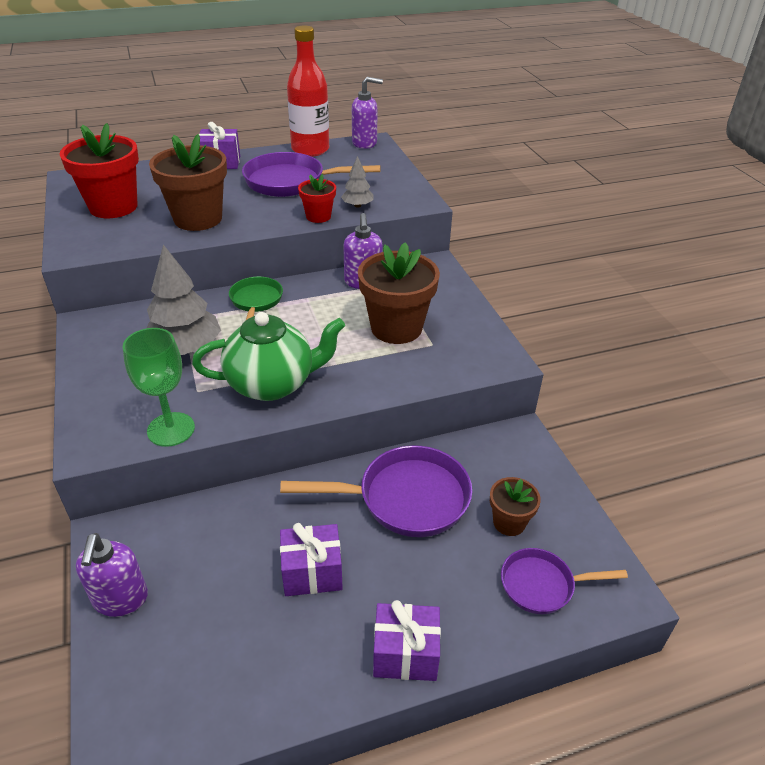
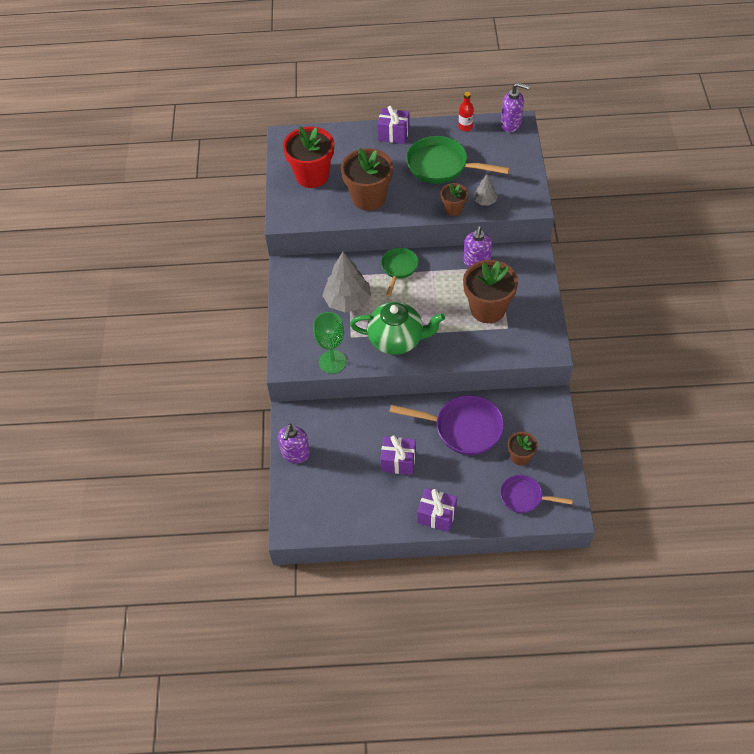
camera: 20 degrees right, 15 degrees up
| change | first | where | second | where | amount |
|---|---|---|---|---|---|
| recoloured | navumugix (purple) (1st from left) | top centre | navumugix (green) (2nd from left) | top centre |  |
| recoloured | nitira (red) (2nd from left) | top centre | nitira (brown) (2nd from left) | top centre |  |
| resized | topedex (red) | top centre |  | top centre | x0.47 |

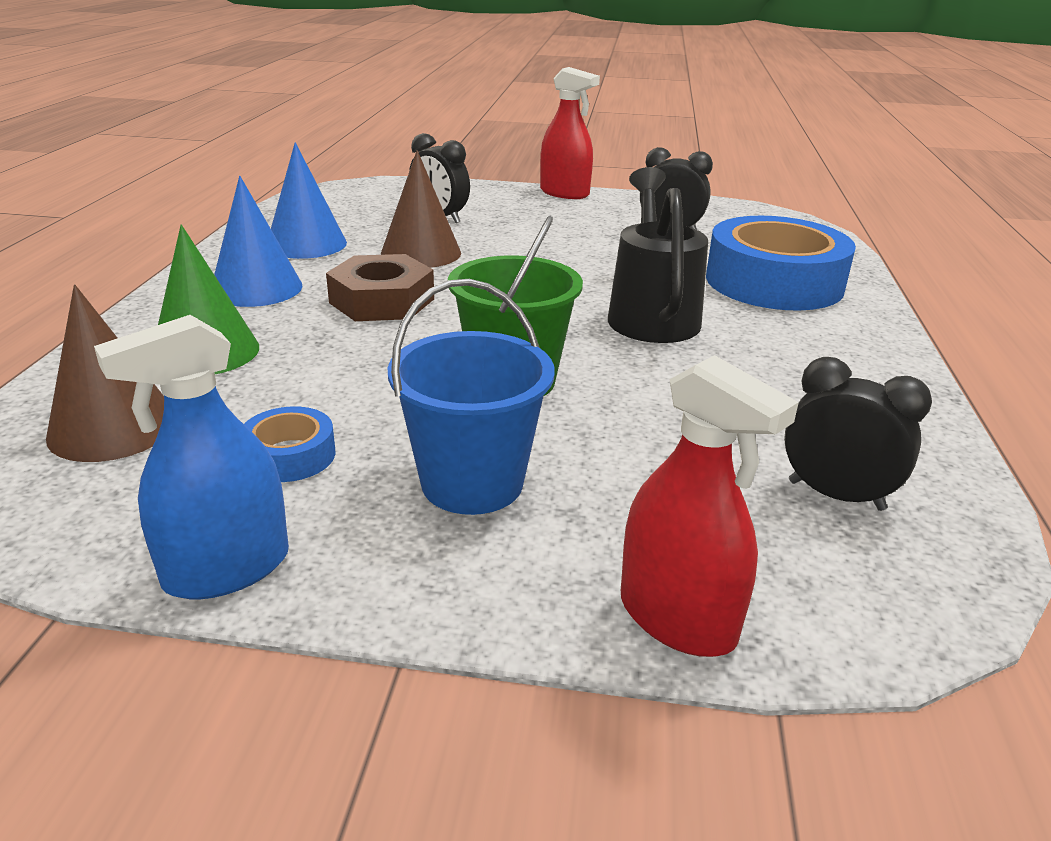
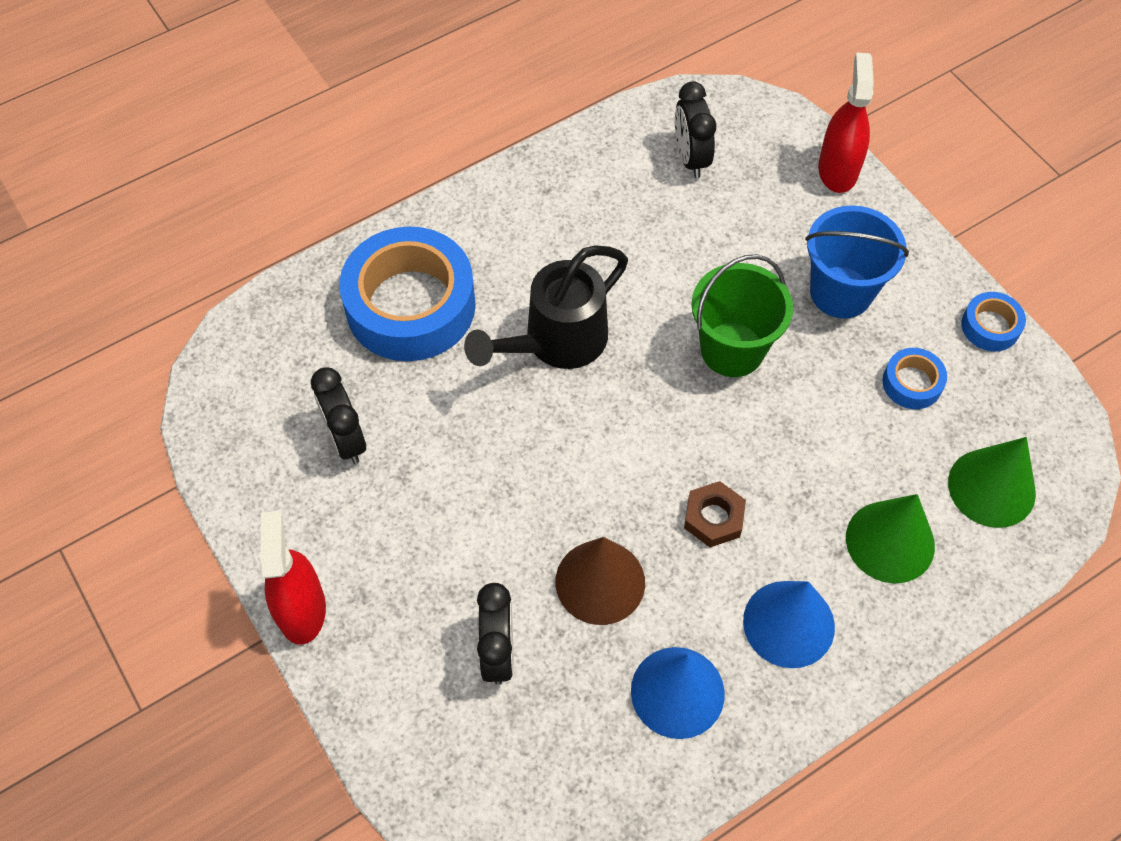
camera: 130 degrees left, 30 degrees up
| change | first | where | second | where | amount |
|---|---|---|---|---|---|
| resized | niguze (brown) | centre |  | centre | x0.64 |
| recoloured | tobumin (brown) (1st from left) | middle left | tobumin (green) (2nd from left) | middle right |  |
| replaced | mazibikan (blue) | middle left | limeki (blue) (3rd from left) | middle right |  |

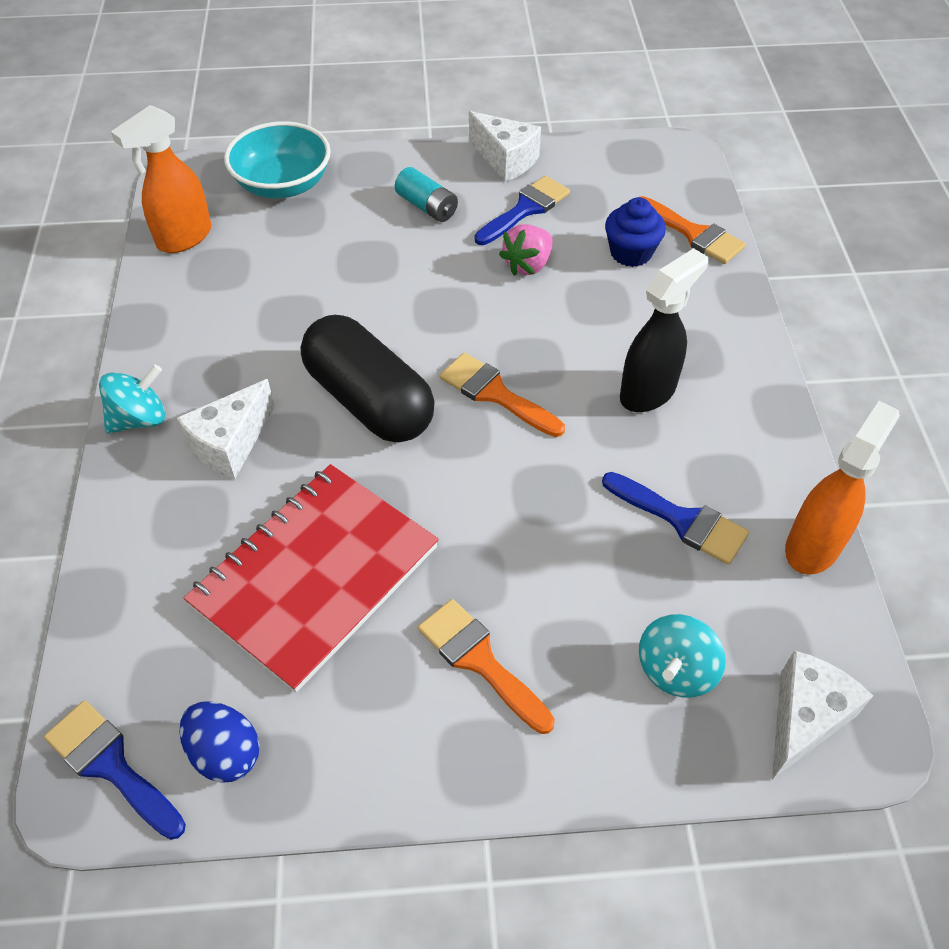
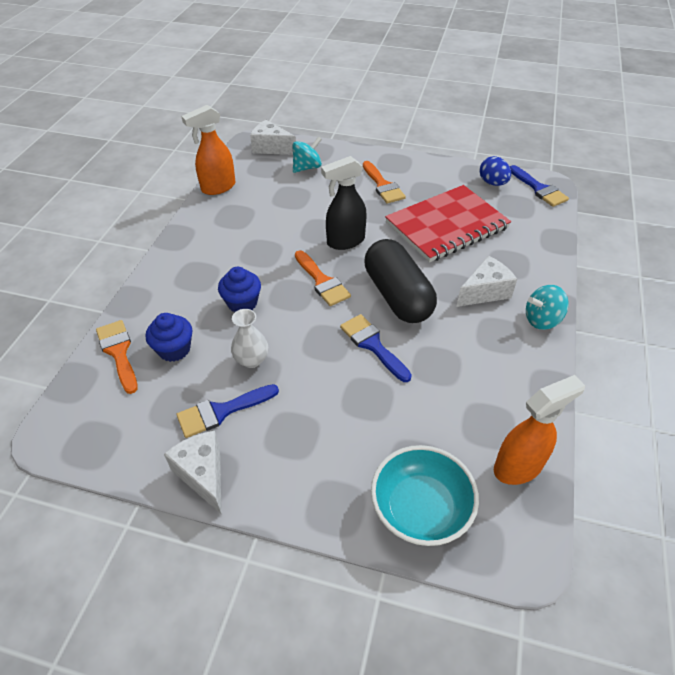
camera: 160 degrees left, 5 degrees down
| change | first | where | second | where | amount |
|---|---|---|---|---|---|
| added |  |  | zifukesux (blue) (2nd from left) | centre |  |
| replaced | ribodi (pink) | top centre | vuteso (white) | centre |  |
| turned | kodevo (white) (3rd from left in the first image) | bottom right | kodevo (white) (2nd from left) | top centre | 60 degrees clockwise |
| moved | mazibikan (black) | middle right |  | top centre |  |
| moved | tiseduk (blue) (3rd from left in the first image) | middle right | tiseduk (blue) (2nd from left) | centre |  |
| removed | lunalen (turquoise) | top centre |  |  |  |

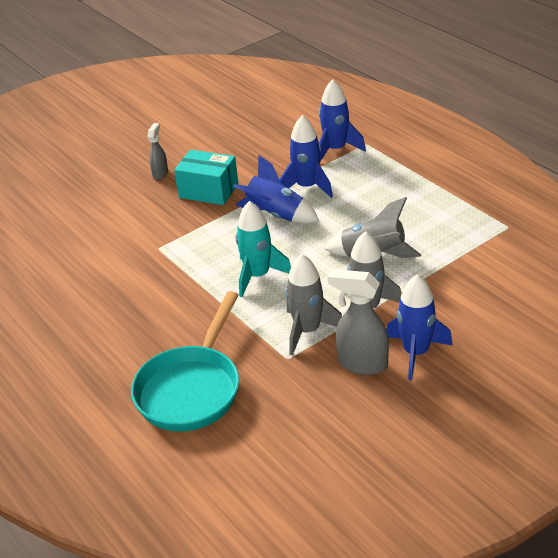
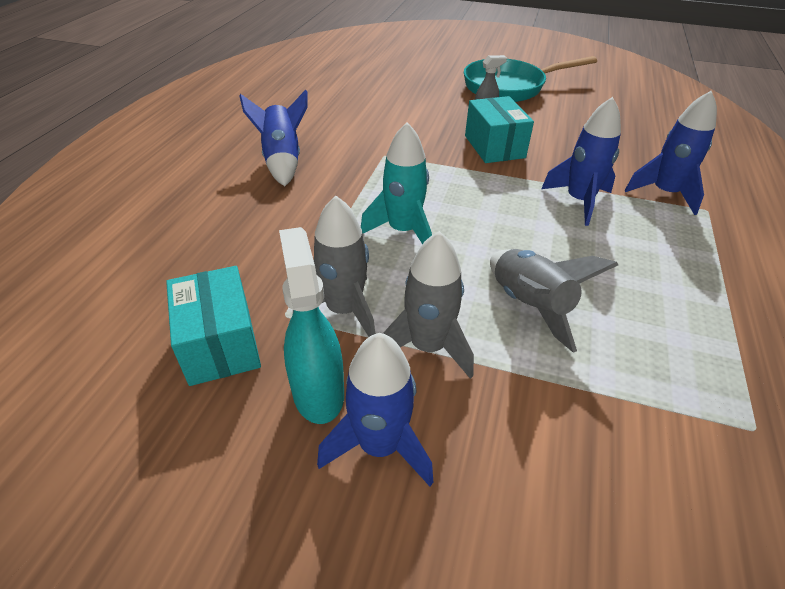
camera: 50 degrees right, 5 degrees up
| change | first | where | second | where | amount |
|---|---|---|---|---|---|
| added |  |  | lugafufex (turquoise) (1st from left) | middle left |  |
| moved | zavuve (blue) (1st from left) | centre |  | top centre |  |
| recoloured | mazibikan (grey) (2nd from left) | centre | mazibikan (turquoise) | centre |  |
| moved | navumugix (turquoise) | middle left |  | top right |  |

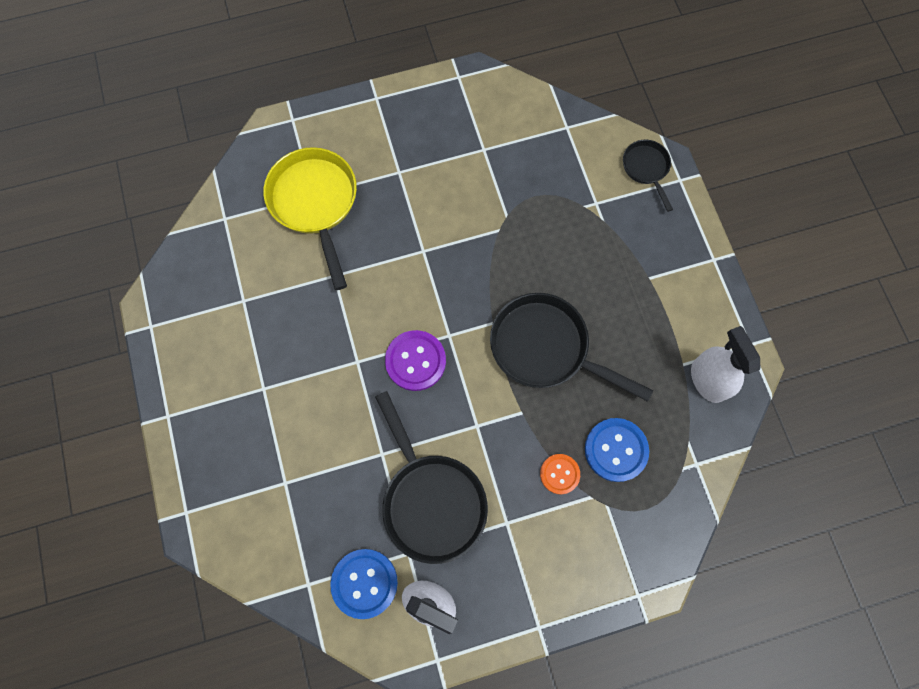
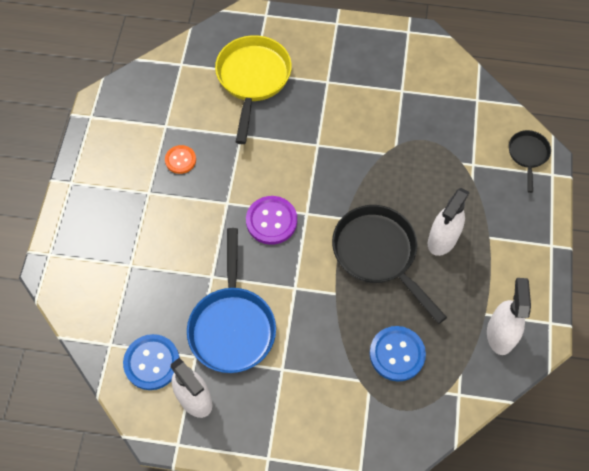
camera: 25 degrees right, 10 degrees down
| change | first | where | second | where | amount |
|---|---|---|---|---|---|
| moved | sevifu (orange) | bottom centre |  | middle left |  |
| recoloured | navumugix (black) (1st from left) | bottom centre | navumugix (blue) | centre |  |
| added |  |  | mazibikan (white) (2nd from left) | middle right |  |

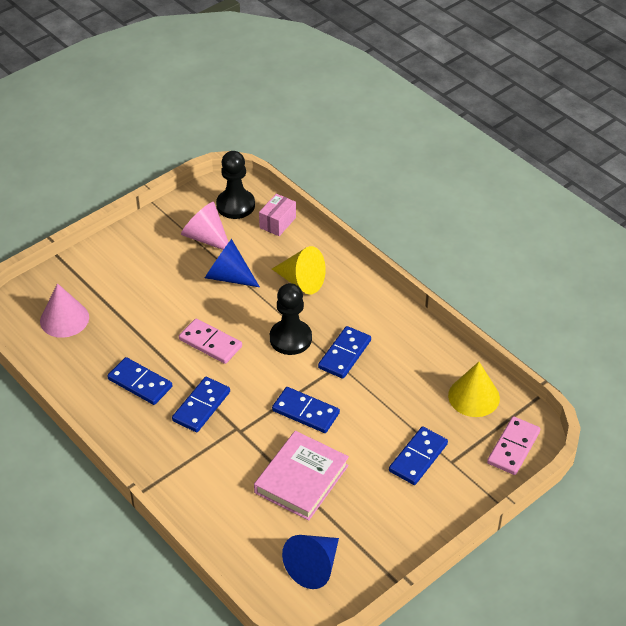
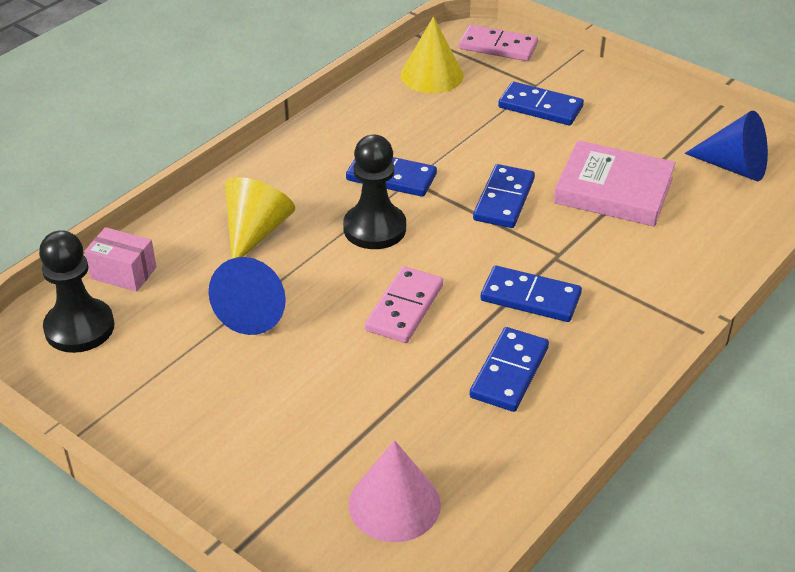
camera: 100 degrees left, 5 degrees down
| change | first | where | second | where | amount |
|---|---|---|---|---|---|
| removed | tobumin (pink) (2nd from left) | middle left |  |  |  |

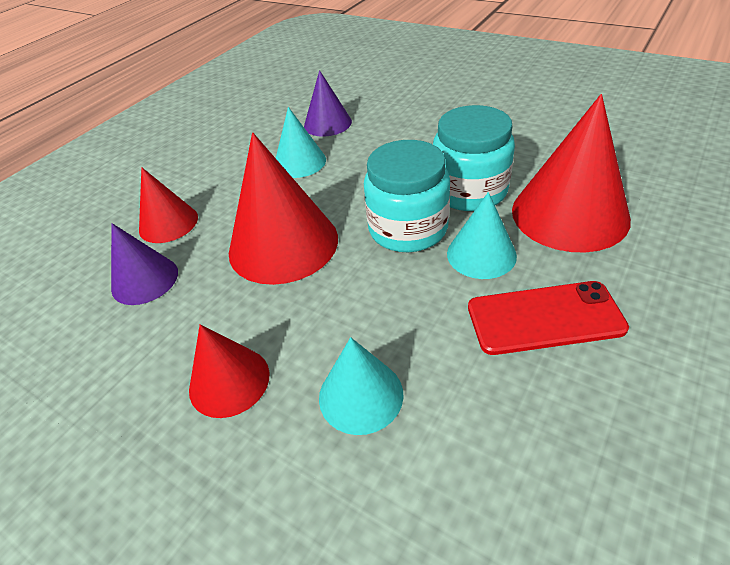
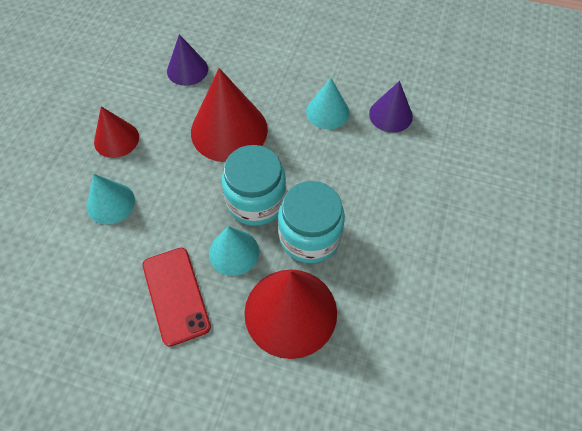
camera: 70 degrees right, 15 degrees up
| change | first | where | second | where | amount |
|---|---|---|---|---|---|
| removed | tobumin (red) (1st from left) | middle left |  |  |  |

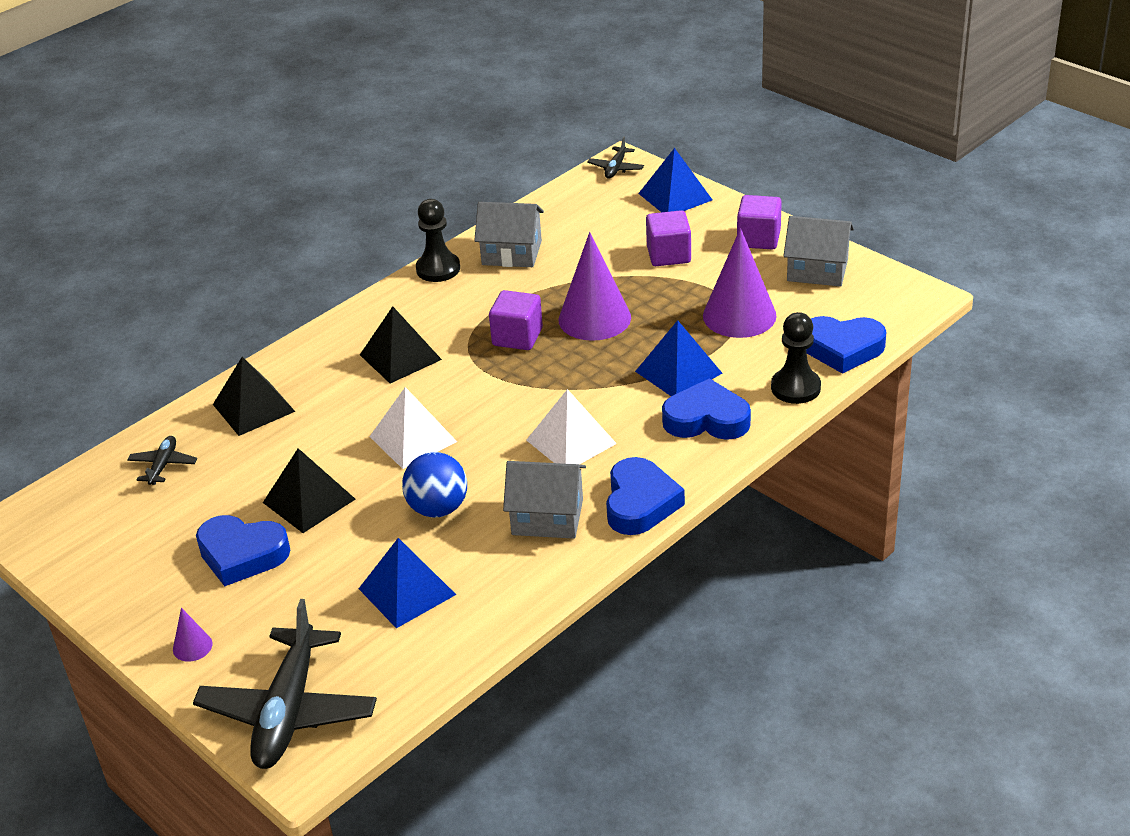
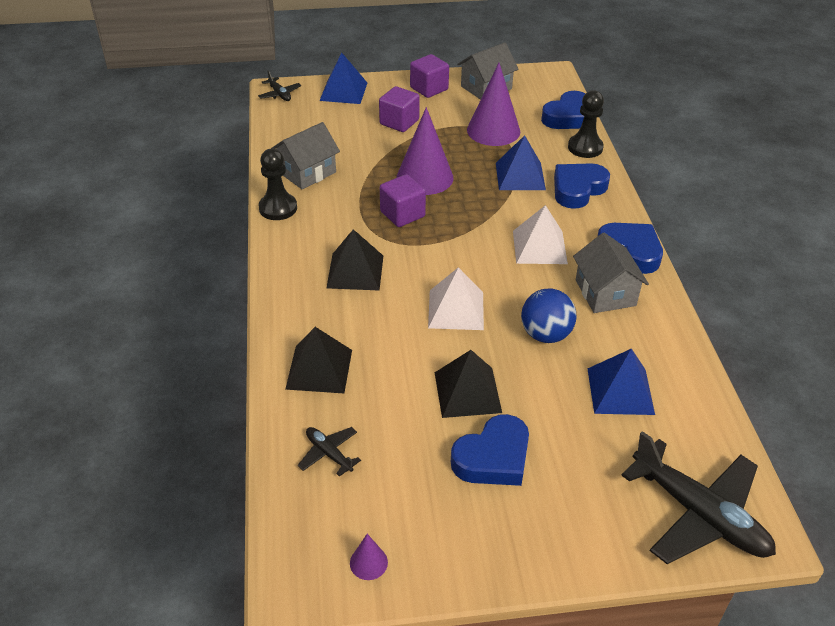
camera: 55 degrees left, 5 degrees up
| change | first | where | second | where | amount |
|---|---|---|---|---|---|
| moved | tobumin (purple) (1st from left) | bottom left |  | bottom centre |  |
| turned | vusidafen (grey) (2nd from left in the first image) | centre | vusidafen (grey) (3rd from left) | middle right | 60 degrees counterclockwise |

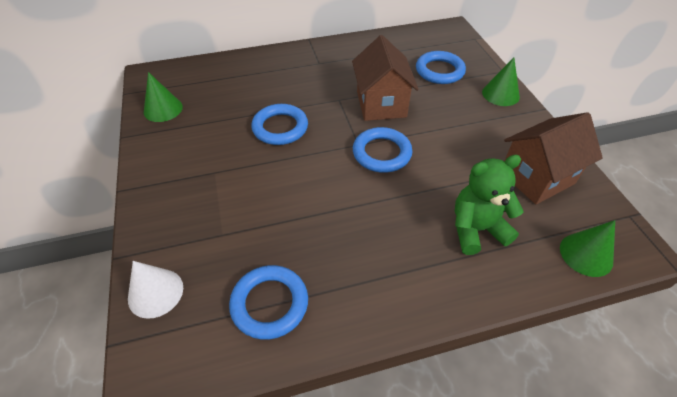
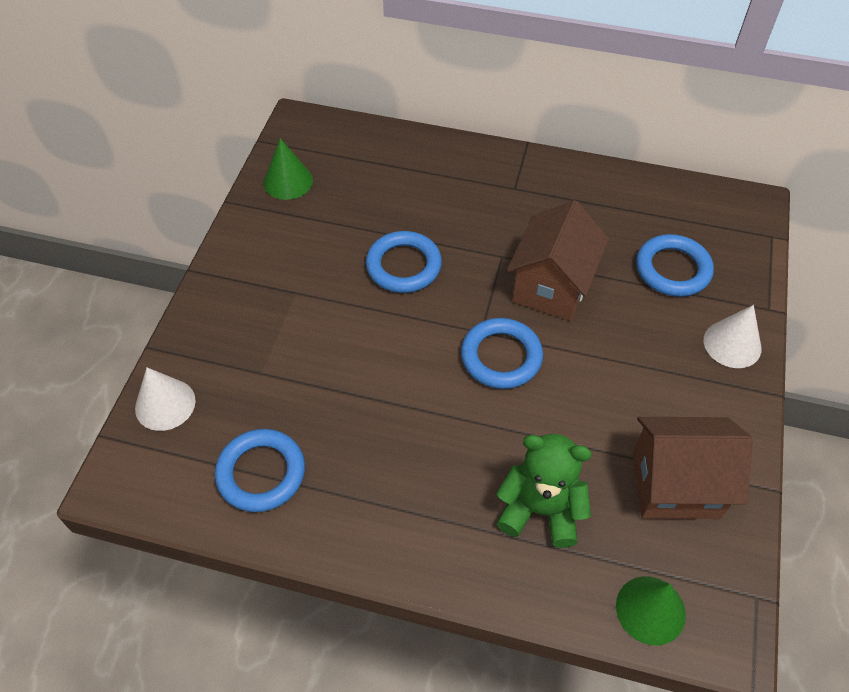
camera: 30 degrees right, 5 degrees up
| change | first | where | second | where | amount |
|---|---|---|---|---|---|
| recoloured | tobumin (green) (2nd from left) | top right | tobumin (white) (2nd from left) | middle right |  |

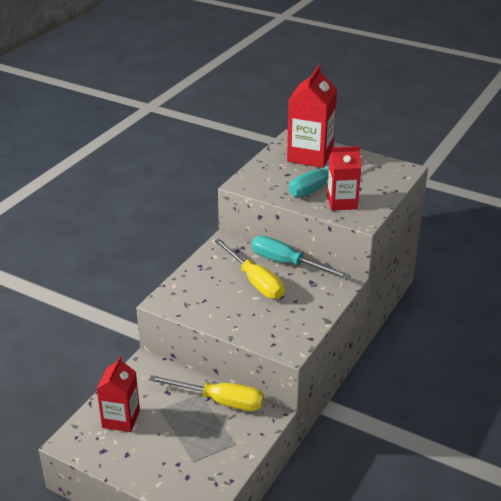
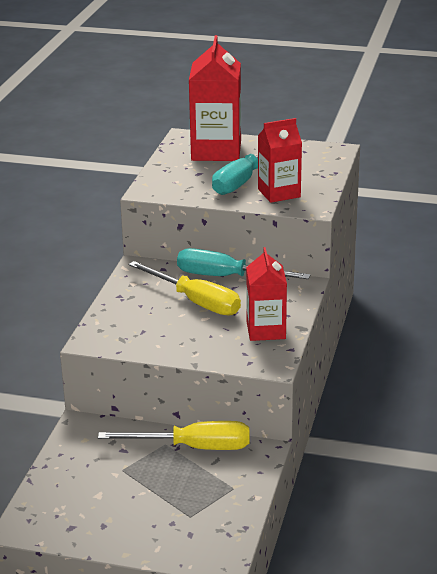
camera: 15 degrees left, 5 degrees down
| change | first | where | second | where | amount |
|---|---|---|---|---|---|
| moved | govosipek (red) (1st from left in the first image) | bottom left | govosipek (red) (2nd from left) | centre |  |

